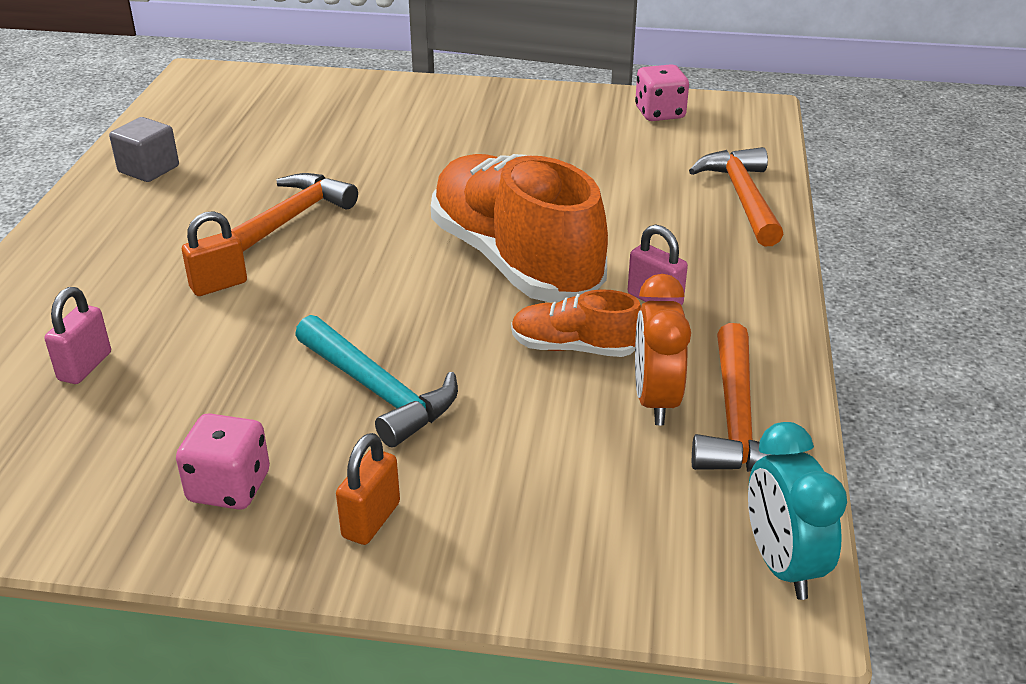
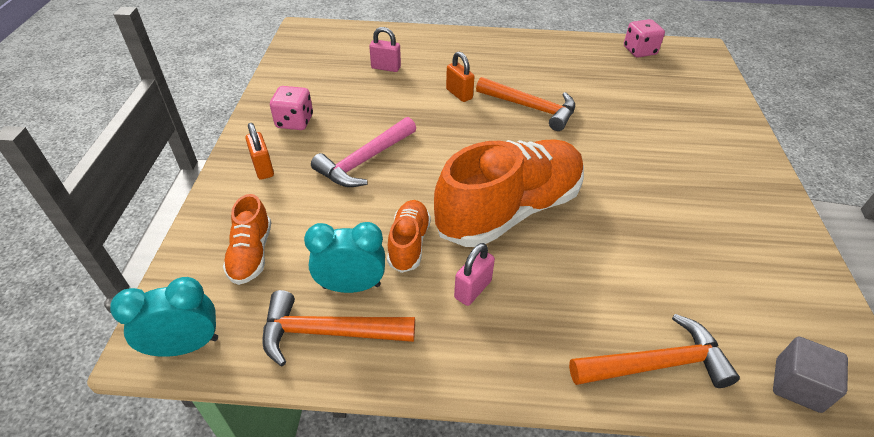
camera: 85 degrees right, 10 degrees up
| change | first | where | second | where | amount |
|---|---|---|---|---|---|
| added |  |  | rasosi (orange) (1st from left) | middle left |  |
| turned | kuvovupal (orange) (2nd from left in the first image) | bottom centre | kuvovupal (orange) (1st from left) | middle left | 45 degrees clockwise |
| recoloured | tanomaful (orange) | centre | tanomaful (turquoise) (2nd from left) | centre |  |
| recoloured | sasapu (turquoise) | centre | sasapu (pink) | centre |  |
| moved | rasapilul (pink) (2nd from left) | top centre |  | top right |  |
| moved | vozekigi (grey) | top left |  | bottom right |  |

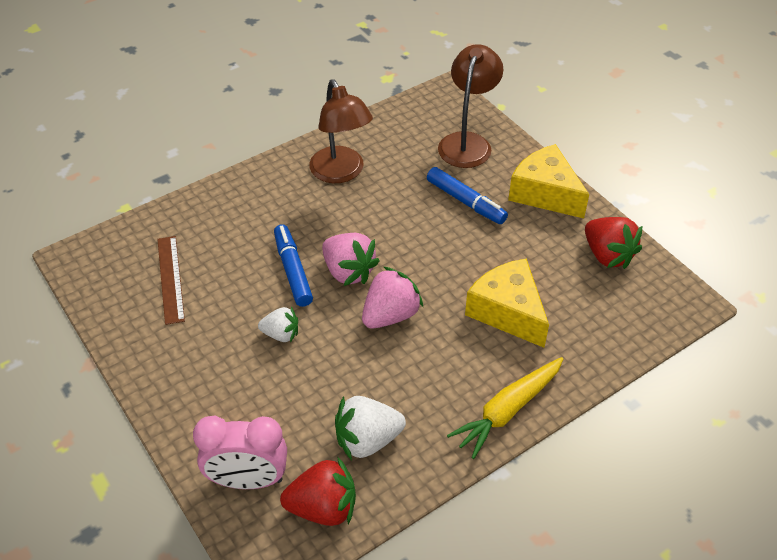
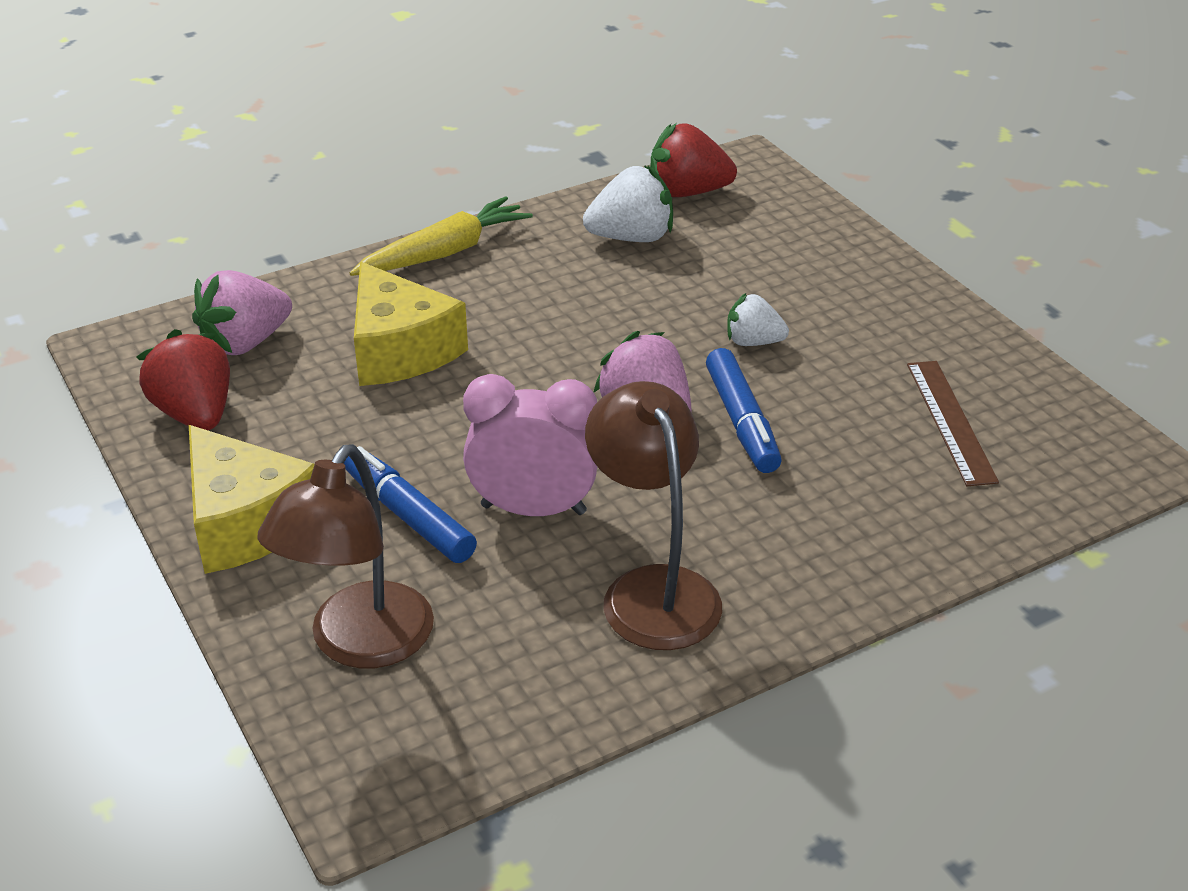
camera: 175 degrees left, 10 degrees down
| change | first | where | second | where | amount |
|---|---|---|---|---|---|
| moved | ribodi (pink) (2nd from left in the first image) | centre | ribodi (pink) (1st from left) | middle left |  |
| moved | tanomaful (pink) | bottom left |  | centre |  |

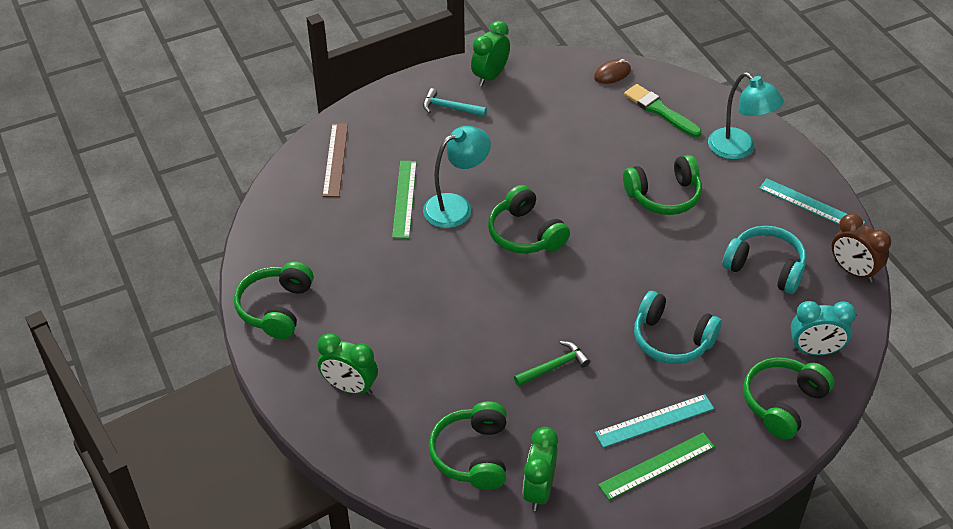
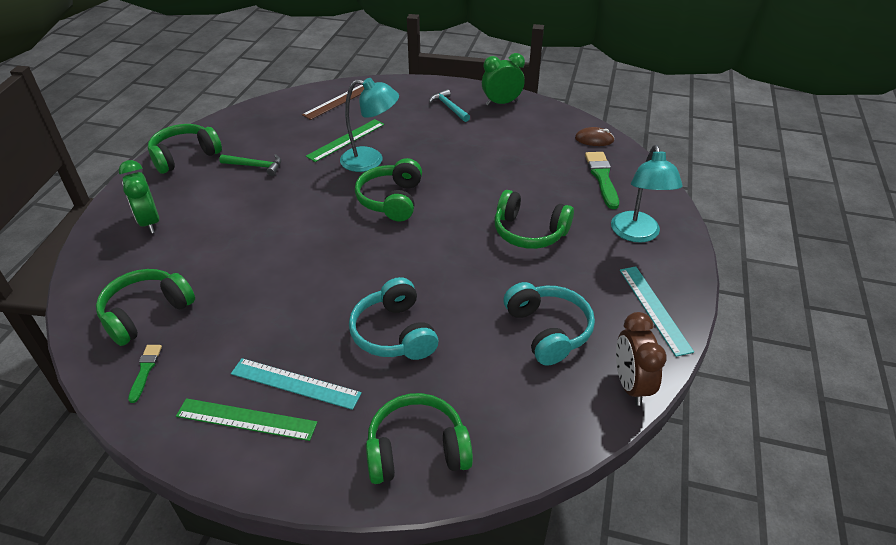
camera: 40 degrees right, 5 degrees down
| change | first | where | second | where | amount |
|---|---|---|---|---|---|
| replaced | tanomaful (green) (3rd from left) | bottom centre | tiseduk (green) (1st from left) | bottom left |  |
| moved | sasapu (green) | bottom centre |  | top left |  |
| removed | tanomaful (turquoise) | middle right |  |  |  |

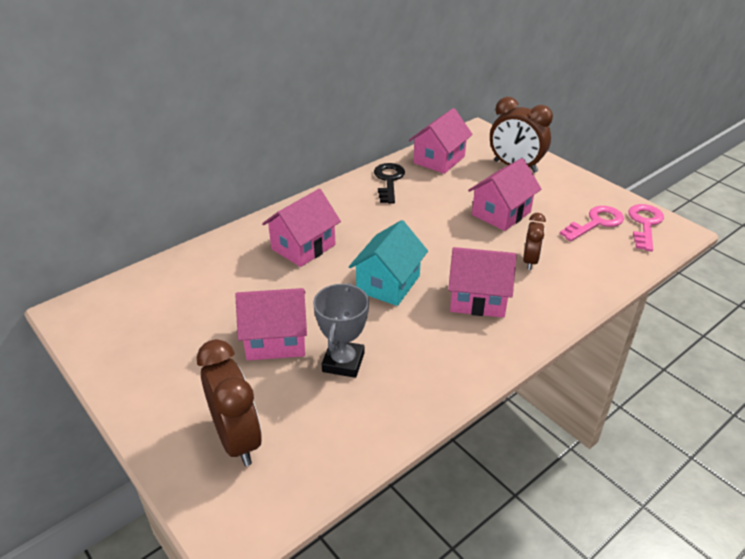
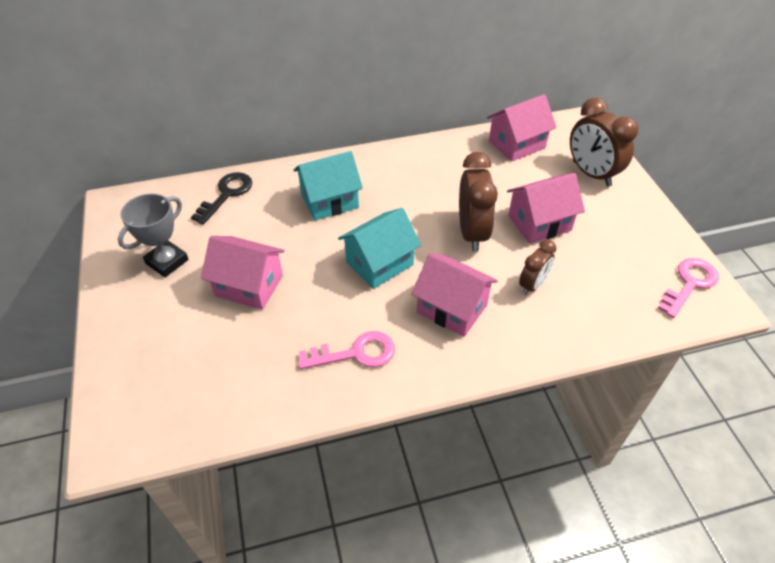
camera: 25 degrees right, 10 degrees up
| change | first | where | second | where | amount |
|---|---|---|---|---|---|
| moved | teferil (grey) | centre |  | middle left |  |
| moved | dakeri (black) | top centre |  | middle left |  |
| recoloured | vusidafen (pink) (2nd from left) | centre | vusidafen (turquoise) (1st from left) | top centre |  |
| moved | dakeri (pink) (1st from left) | middle right |  | centre |  |
| moved | tanomaful (brown) (1st from left) | bottom left |  | centre |  |

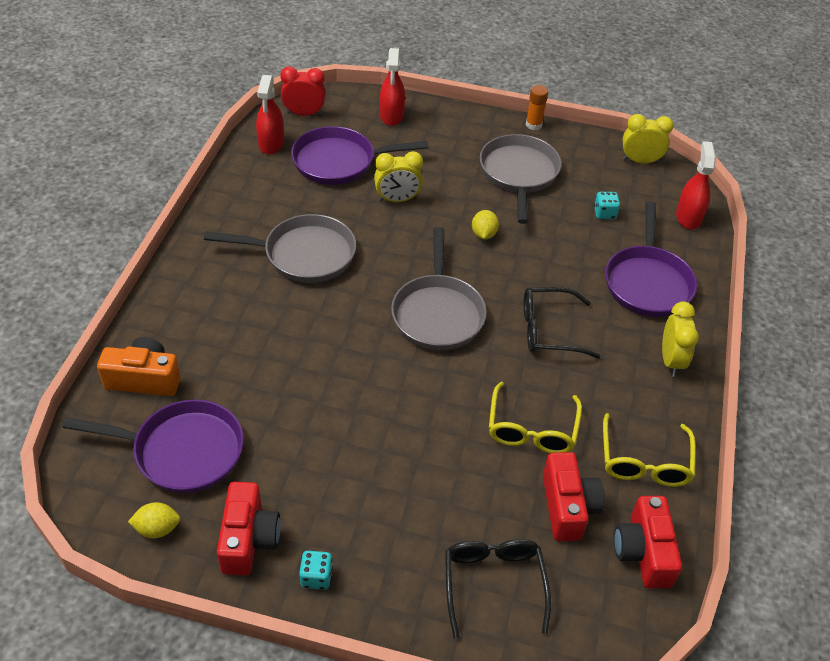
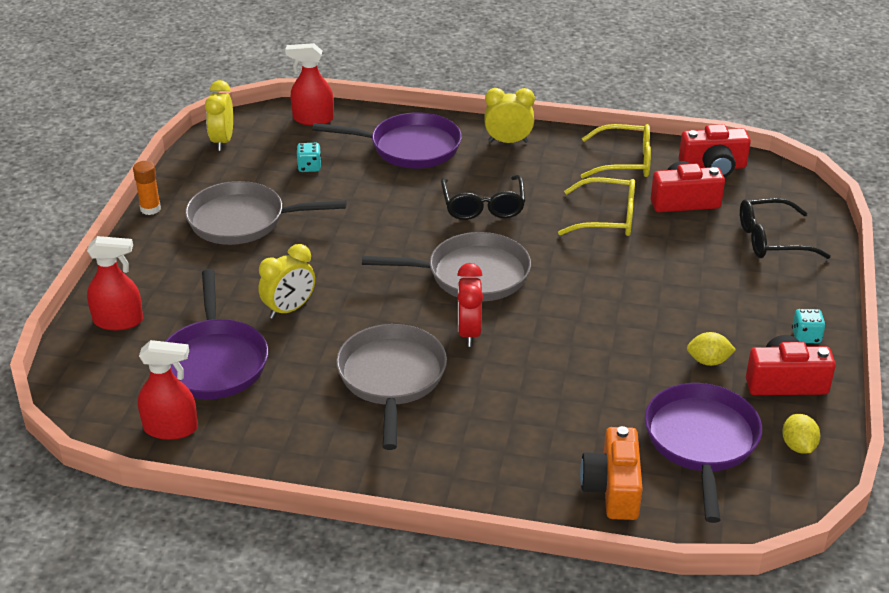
camera: 90 degrees left, 10 degrees down
| change | first | where | second | where | amount |
|---|---|---|---|---|---|
| turned | tanomaful (yellow) (1st from left in the first image) | top centre | tanomaful (yellow) (2nd from left) | middle left | 60 degrees clockwise |
| moved | tanomaful (red) | top centre |  | centre |  |
| moved | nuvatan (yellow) (2nd from left in the first image) | centre | nuvatan (yellow) (1st from left) | middle right |  |

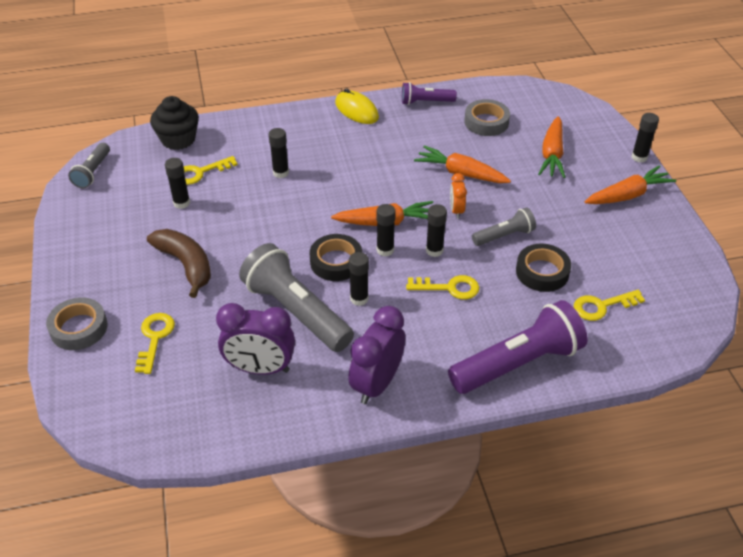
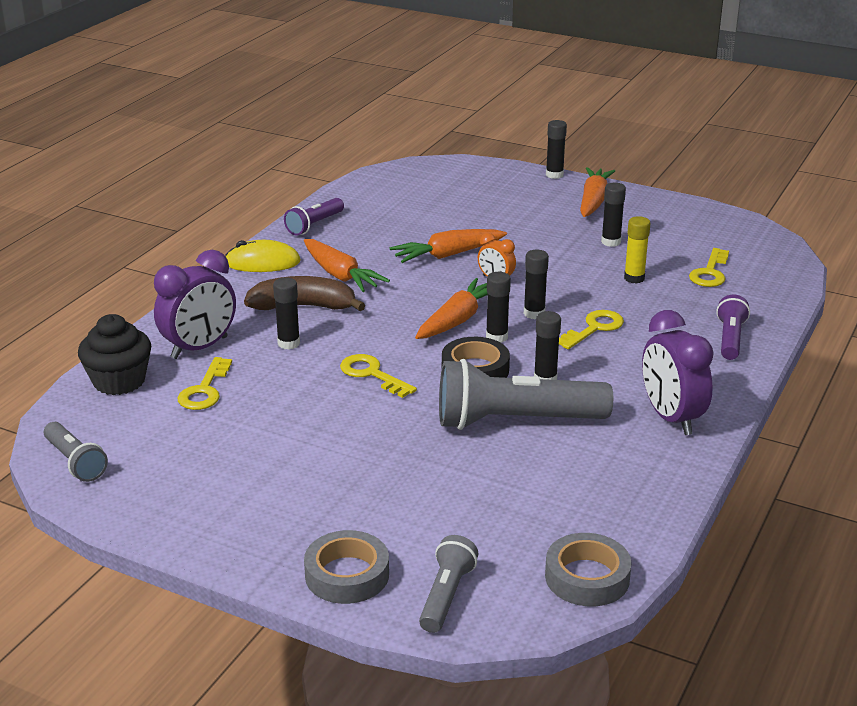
camera: 50 degrees left, 15 degrees down
| change | first | where | second | where | amount |
|---|---|---|---|---|---|
| moved | tanomaful (purple) (1st from left) | centre |  | middle left |  |
| moved | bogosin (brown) | middle left |  | centre |  |
| moved | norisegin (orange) (3rd from left in the first image) | top right | norisegin (orange) (1st from left) | centre |  |
| moved | dakeri (yellow) (1st from left in the first image) | middle left | dakeri (yellow) (2nd from left) | centre |  |
| moved | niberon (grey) (3rd from left in the first image) | middle right | niberon (grey) (2nd from left) | bottom centre |  |
| moved | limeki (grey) (2nd from left) | top centre |  | bottom right |  |
| moved | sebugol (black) (1st from left in the first image) | top left | sebugol (black) (6th from left) | top right |  |
| replaced | limeki (black) (2nd from left) | middle right | sebugol (yellow) | middle right |  |
| resized | niberon (purple) (2nd from left) | middle right |  | middle right | x0.53 |

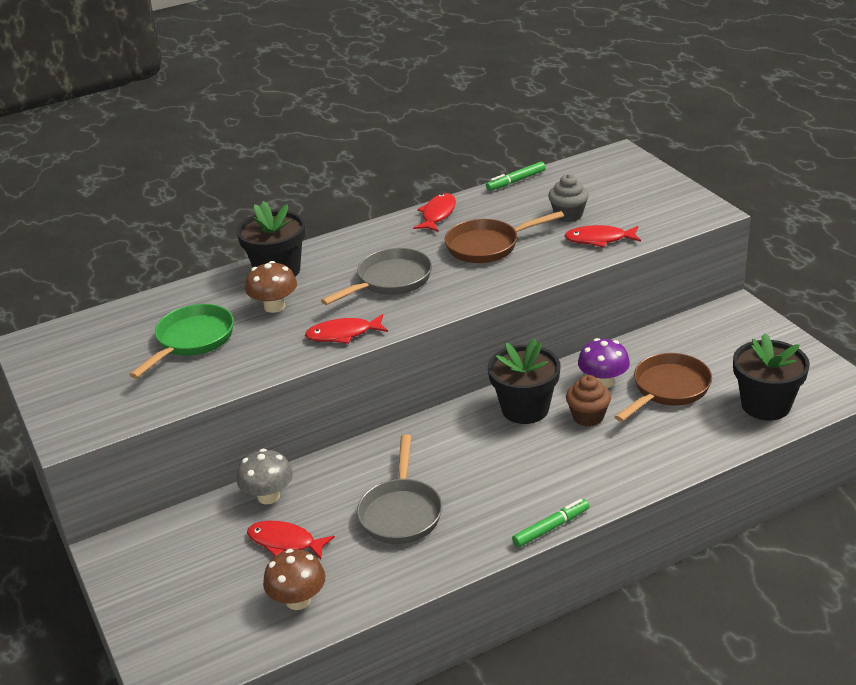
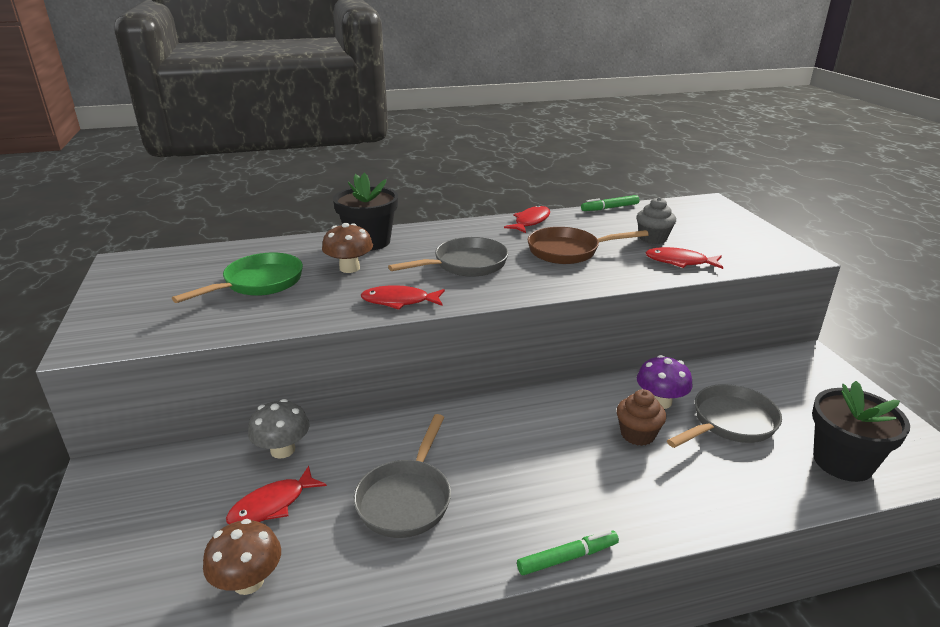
camera: 10 degrees right, 5 degrees down
| change | first | where | second | where | amount |
|---|---|---|---|---|---|
| turned | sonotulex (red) (1st from left) | bottom centre |  | bottom left | 75 degrees counterclockwise |
| recoloured | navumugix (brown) (2nd from left) | middle right | navumugix (grey) (3rd from left) | middle right |  |
| removed | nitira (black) (2nd from left) | centre |  |  |  |

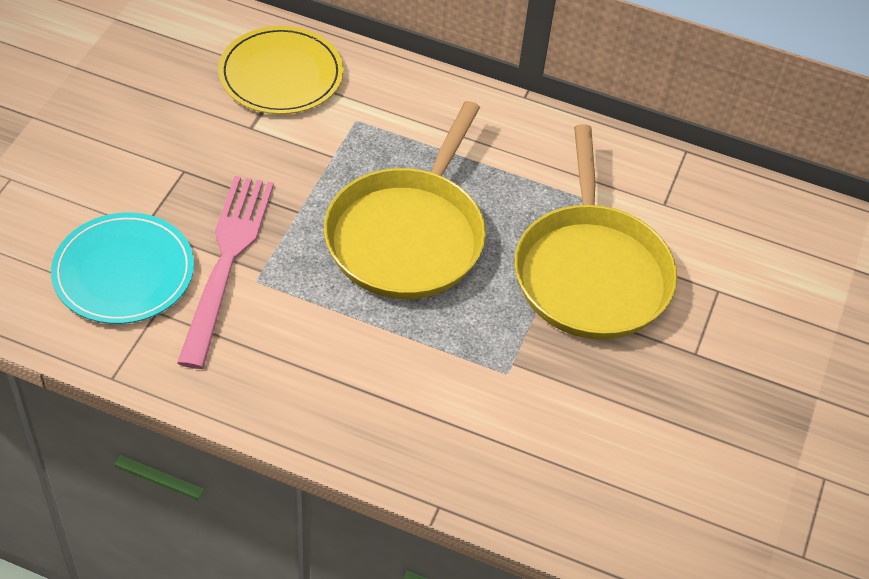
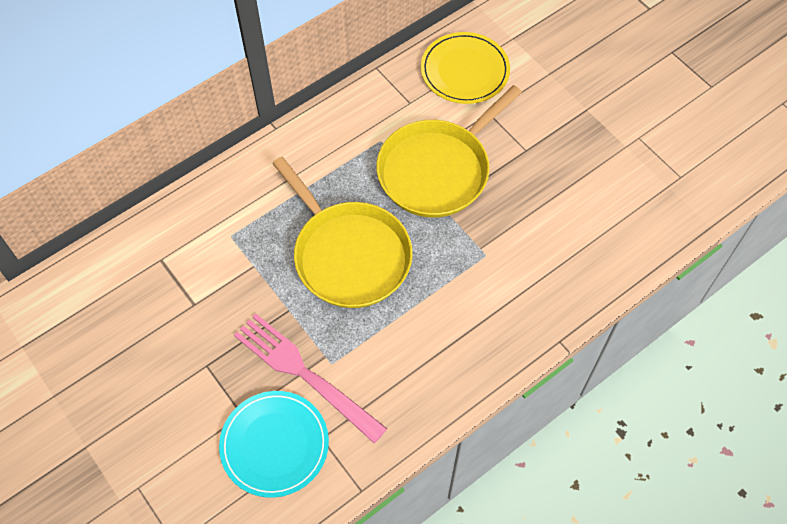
camera: 55 degrees left, 10 degrees up
| change | first | where | second | where | amount |
|---|---|---|---|---|---|
| turned | navumugix (yellow) (2nd from left) | middle right |  | top centre | 105 degrees clockwise |
| moved | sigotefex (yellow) | top left |  | top centre |  |

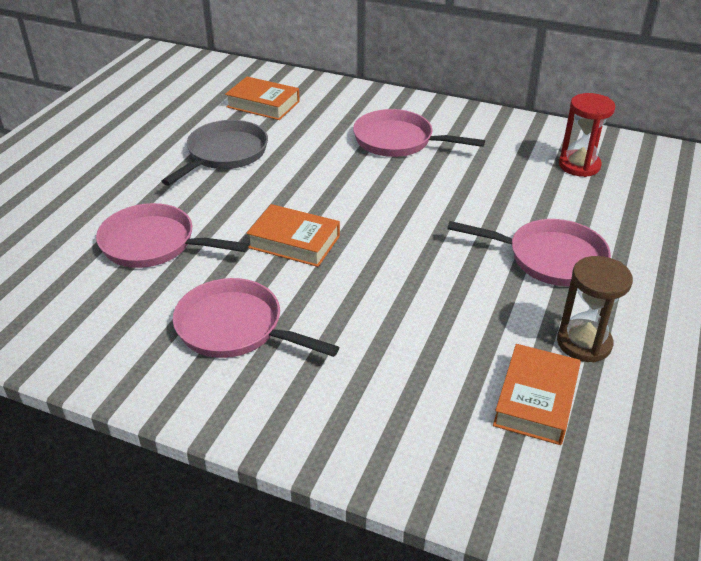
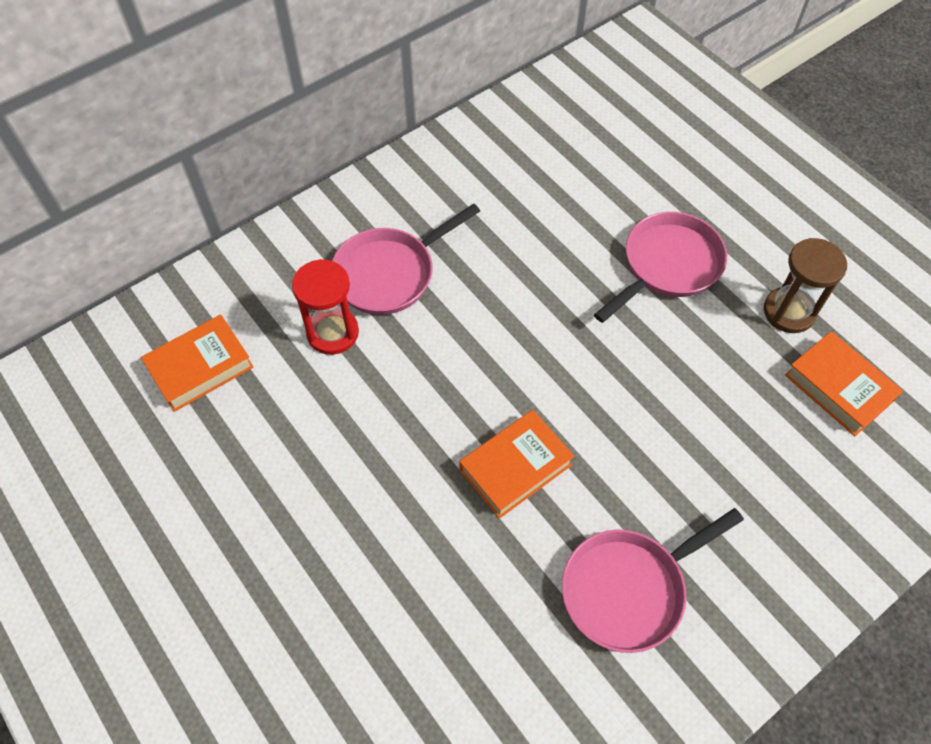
camera: 60 degrees left, 20 degrees up
| change | first | where | second | where | amount |
|---|---|---|---|---|---|
| moved | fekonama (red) | top right |  | centre |  |
| removed | navumugix (pink) (1st from left) | middle left |  |  |  |
| removed | navumugix (grey) | top left |  |  |  |

